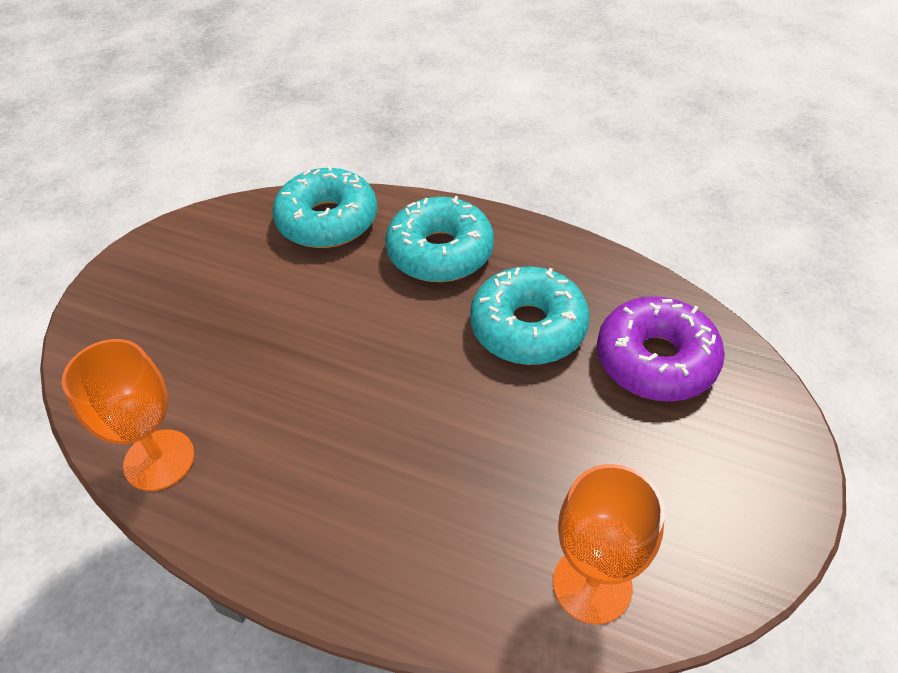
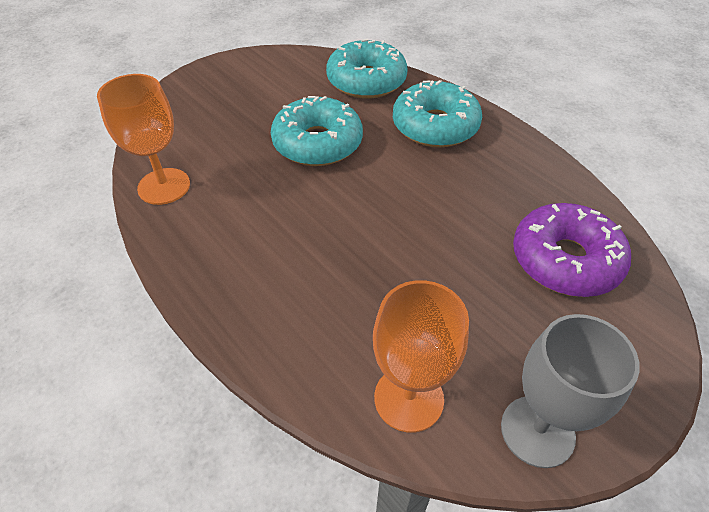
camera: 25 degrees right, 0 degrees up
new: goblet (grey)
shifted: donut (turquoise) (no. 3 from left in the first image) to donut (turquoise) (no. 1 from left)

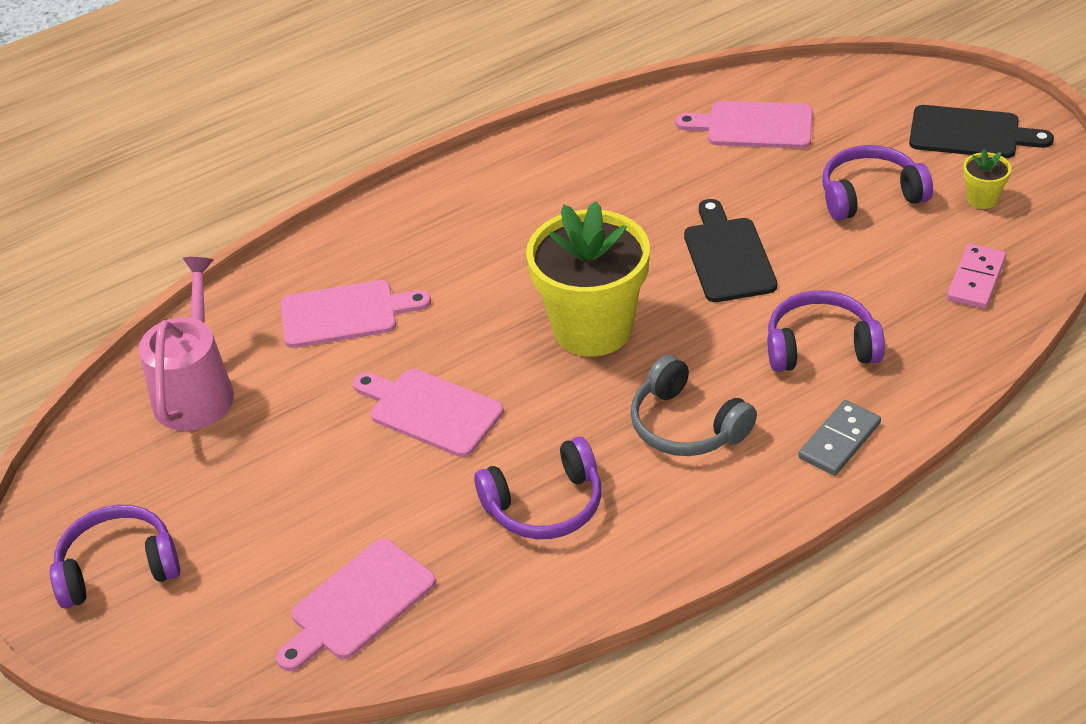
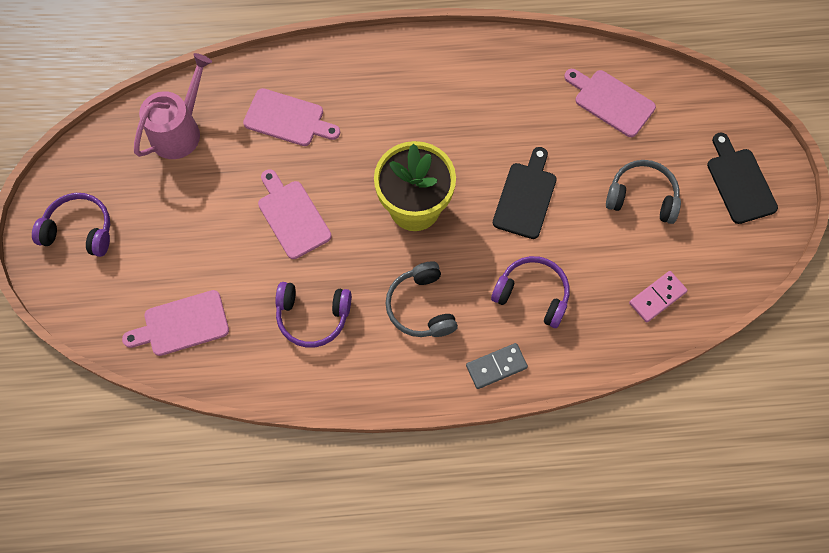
camera: 25 degrees right, 25 degrees up
gone: flower pot (yellow) (no. 2 from left)
repainted: headphones (purple) (no. 4 from left) to headphones (grey) (no. 2 from left)
rotated: cutting board (black) (no. 2 from left) 150 degrees counterclockwise

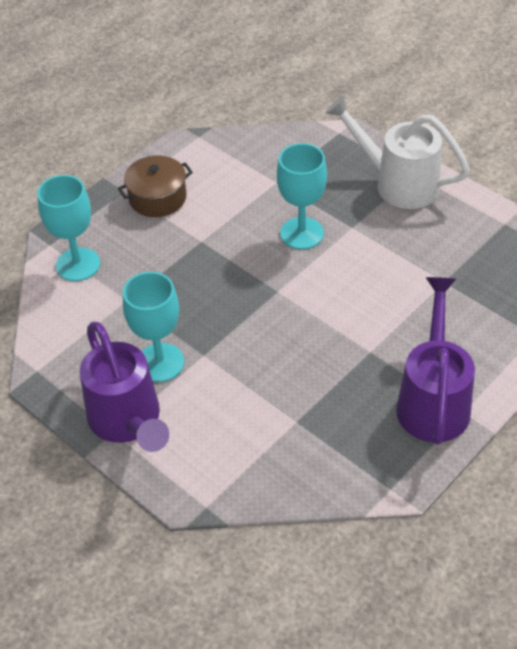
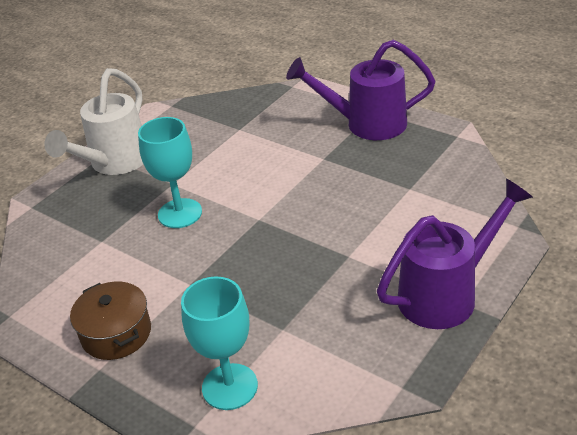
camera: 95 degrees left, 10 degrees down
gone: goblet (turquoise) (no. 2 from left)

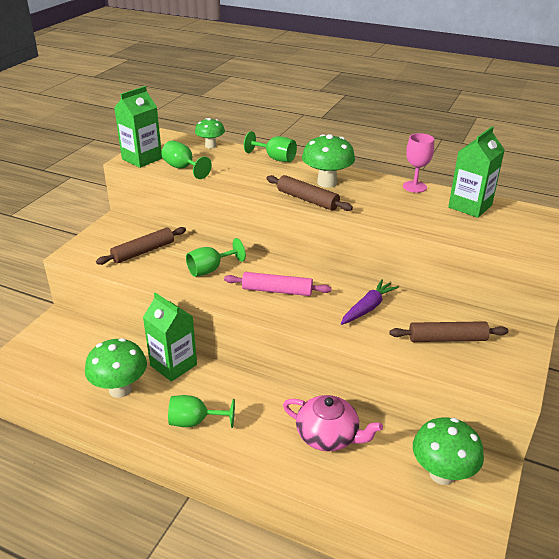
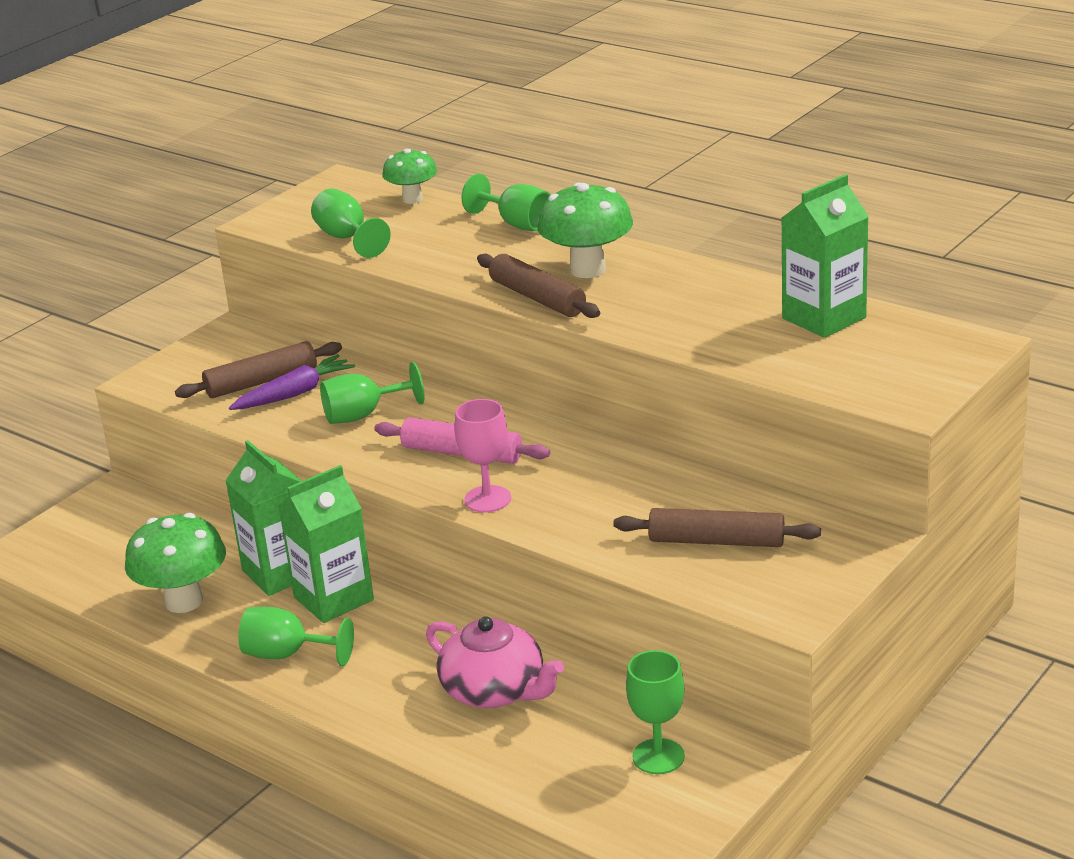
camera: 15 degrees right, 5 degrees down
shifted: carton (green) (no. 1 from left in the first image) to carton (green) (no. 2 from left); goblet (pink); carrot (purple)
swapped: mushroom (green) (no. 4 from left) to goblet (green) (no. 5 from left)

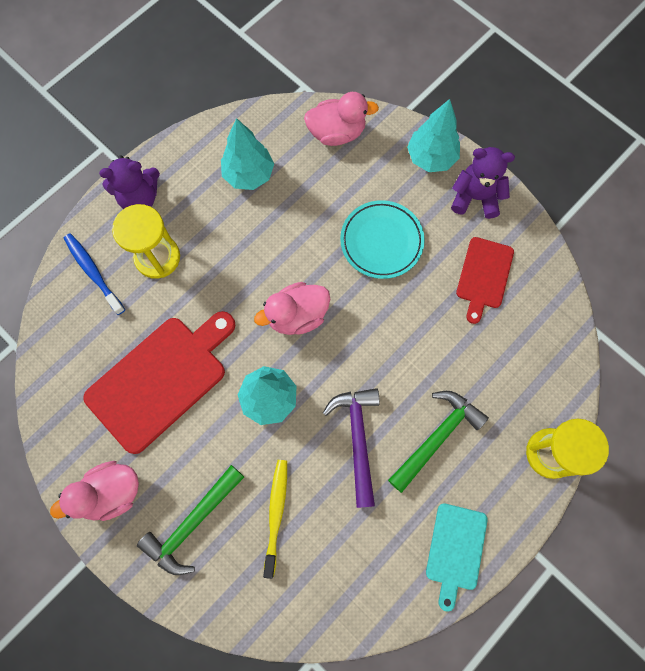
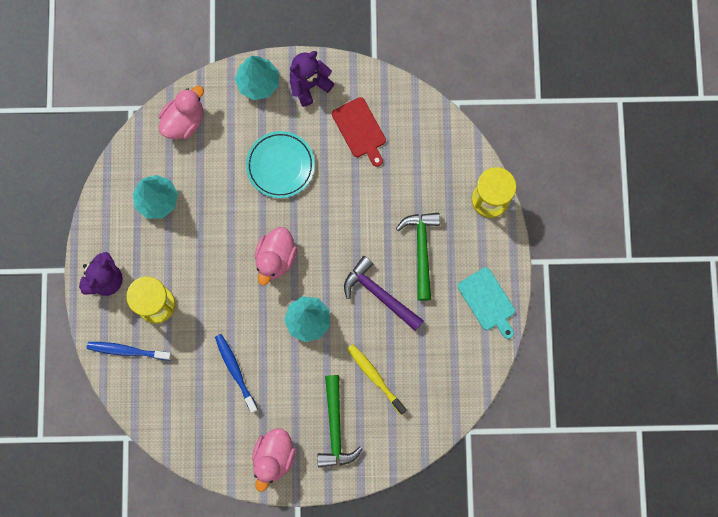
camera: 45 degrees left, 5 degrees up
swapped: cutting board (red) (no. 1 from left) to toothbrush (blue) (no. 2 from left)

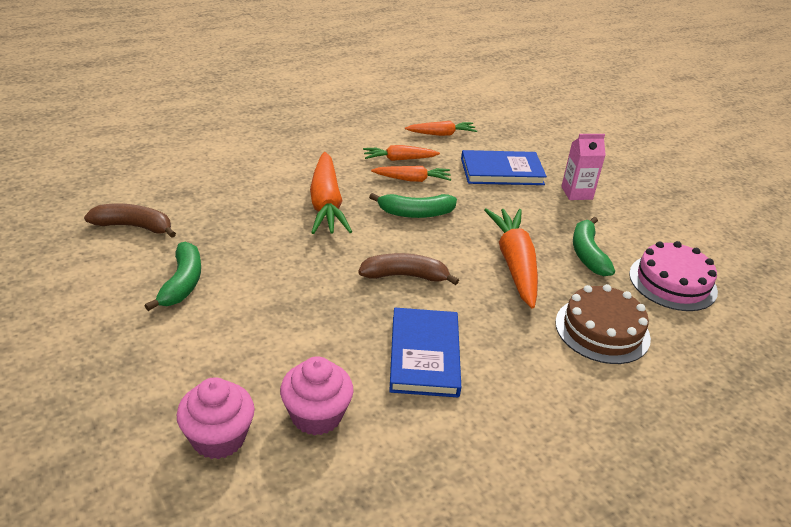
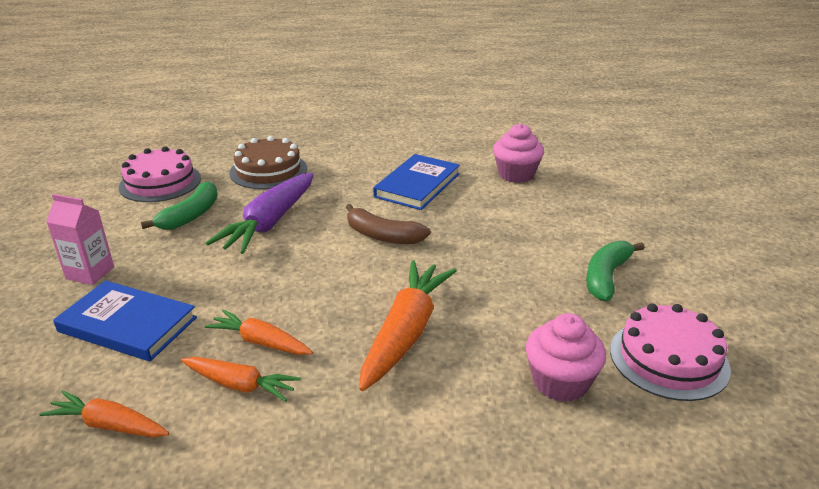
camera: 150 degrees left, 5 degrees down
gone: banana (green) (no. 2 from left)
shifted: cupcake (pink) (no. 1 from left in the first image) to cupcake (pink) (no. 2 from left)
swapped: banana (brown) (no. 1 from left) to cake (pink) (no. 2 from left)
repainted: carrot (orange) (no. 5 from left) to carrot (purple)

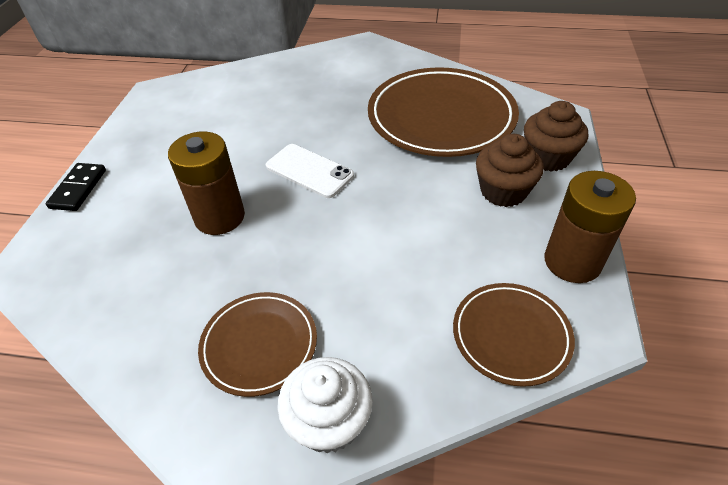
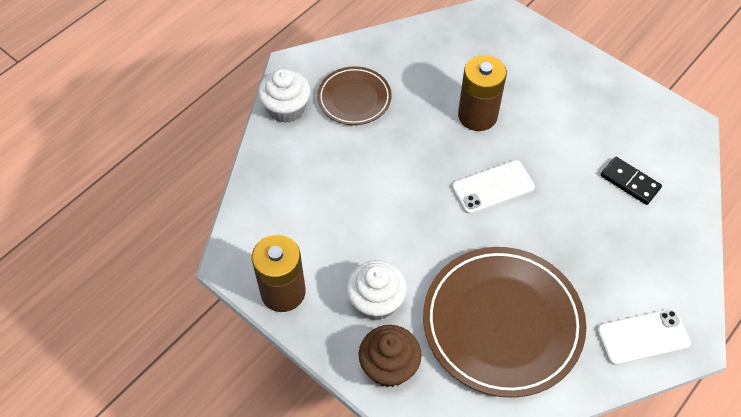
camera: 120 degrees right, 10 degrees up
gone: plate (brown) (no. 3 from left)
new: phone (white) (no. 2 from left)
shifted: domino (black)
repainted: cupcake (brown) (no. 1 from left) to cupcake (white) (no. 2 from left)

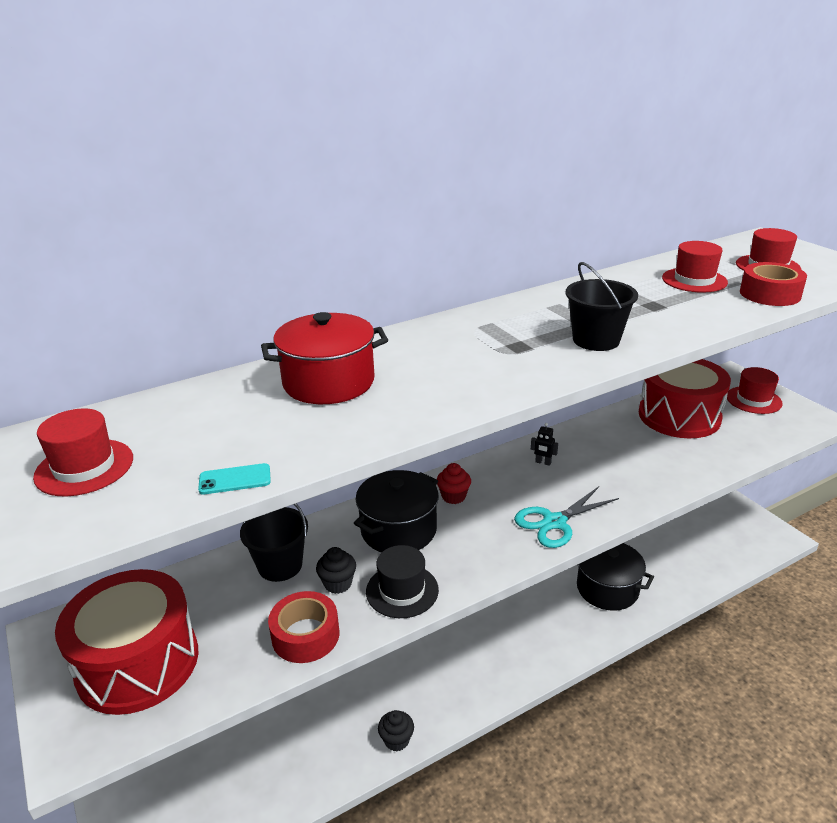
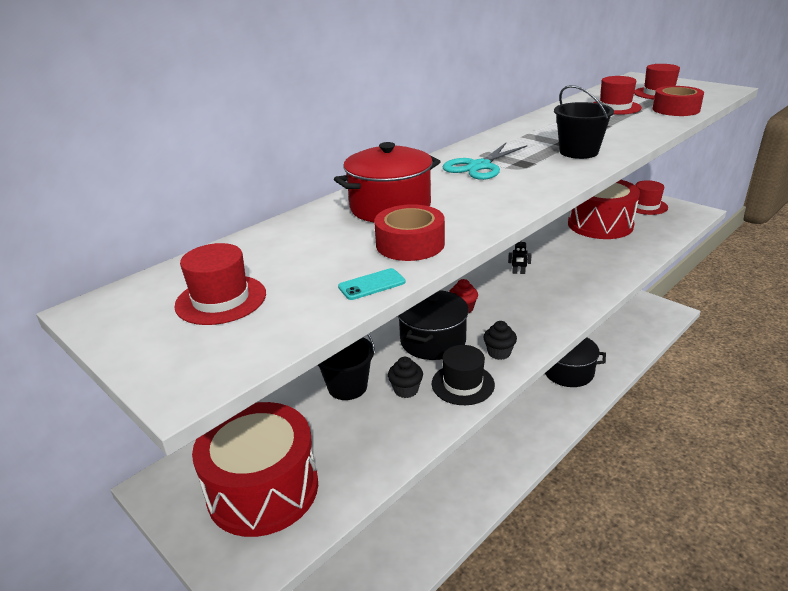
camera: 15 degrees left, 0 degrees up
shifted: scissors (turquoise); tape (red) (no. 1 from left); cupcake (black) (no. 2 from left)

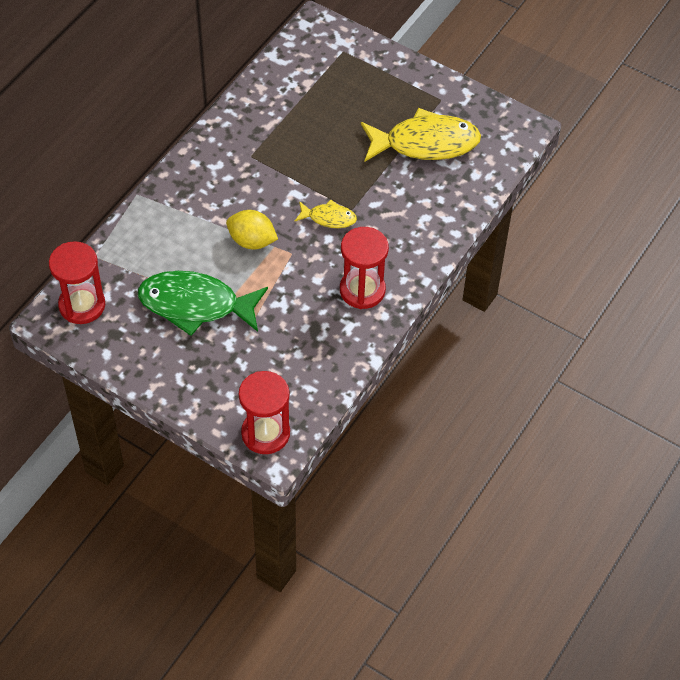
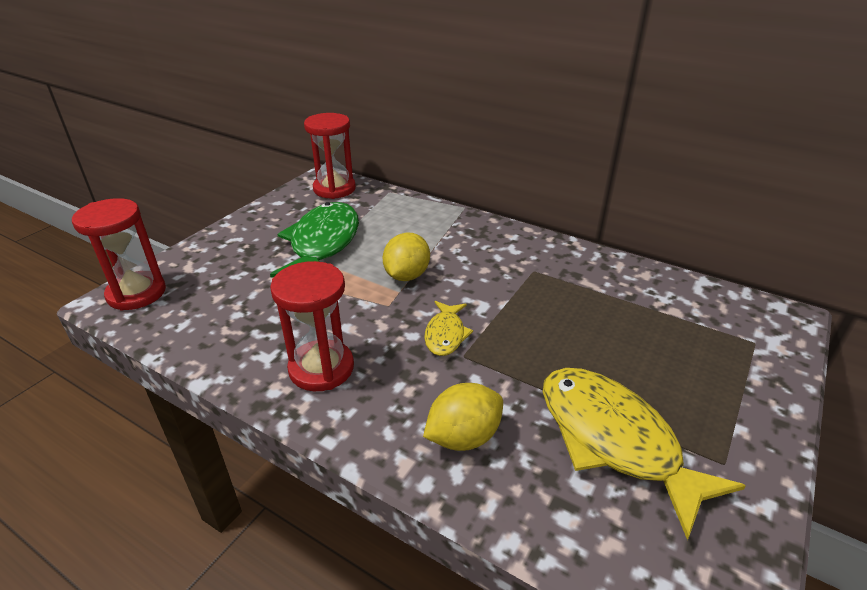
camera: 90 degrees right, 20 degrees down
new: lemon (yellow) (no. 2 from left)
rotated: fish (yellow) (no. 2 from left) 150 degrees clockwise

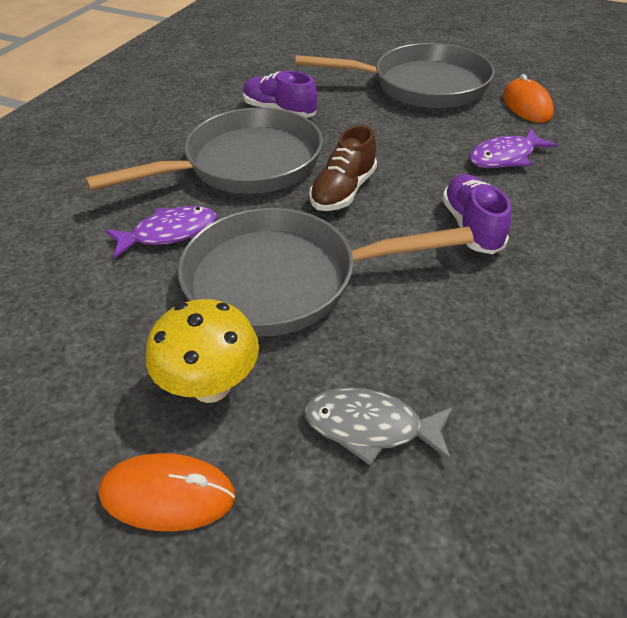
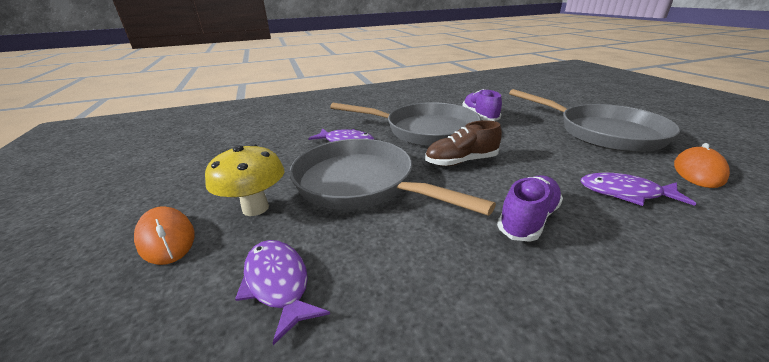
camera: 45 degrees right, 15 degrees down
repainted: fish (grey) to fish (purple) (no. 1 from left)

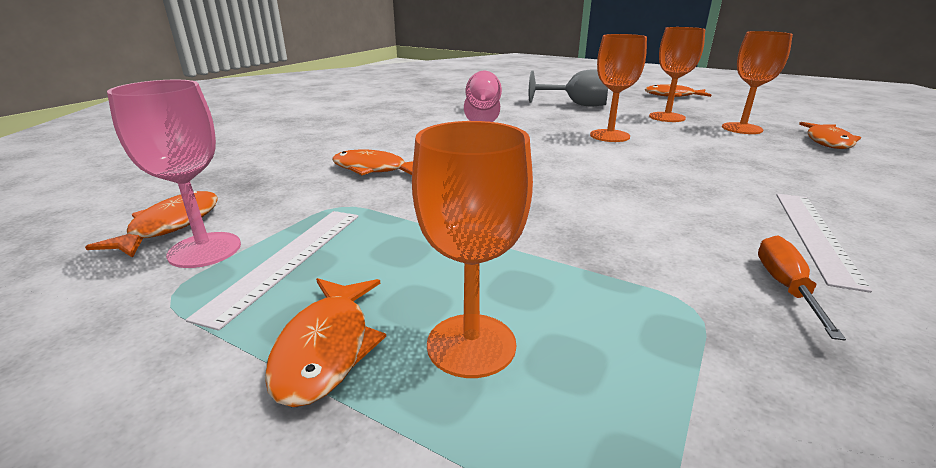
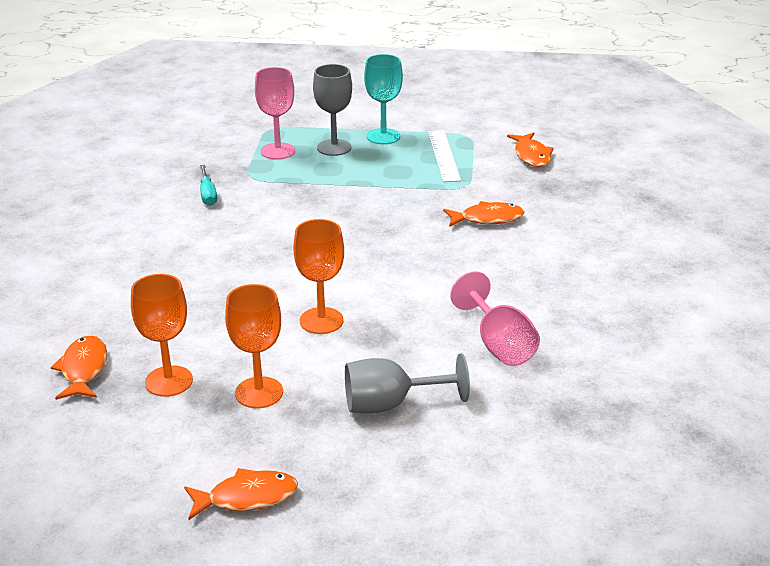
camera: 155 degrees right, 5 degrees up
gone: ruler (white) (no. 2 from left)
shifted: goblet (pink) (no. 1 from left)
swapped: fish (orange) (no. 2 from left) to goblet (turquoise)
repainted: goblet (orange) (no. 1 from left) to goblet (grey) (no. 1 from left); screwdriver (orange) to screwdriver (turquoise)

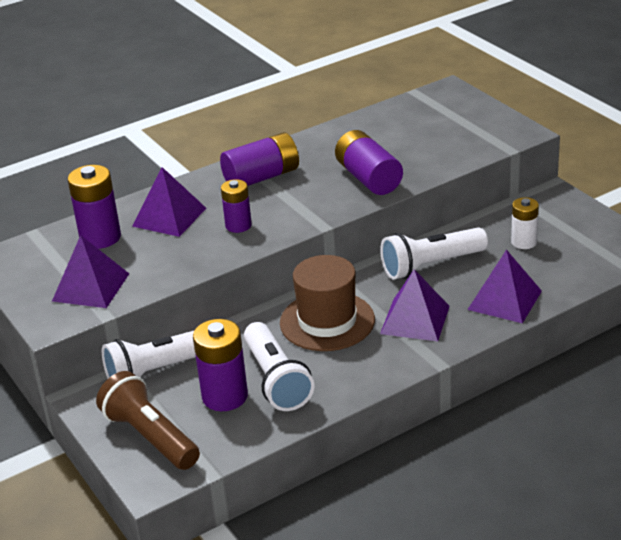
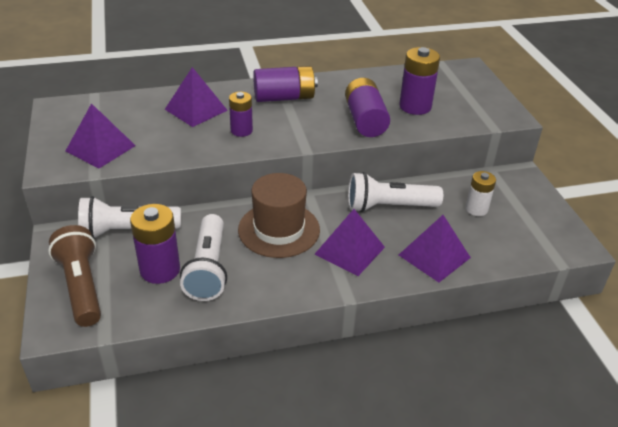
camera: 15 degrees right, 5 degrees up
shifted: battery (purple) (no. 1 from left in the first image) to battery (purple) (no. 5 from left)

